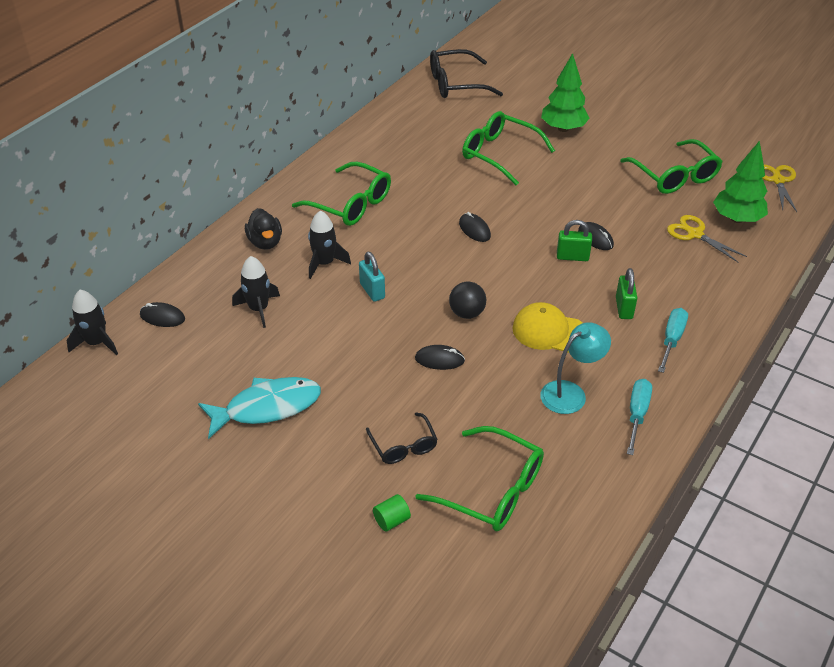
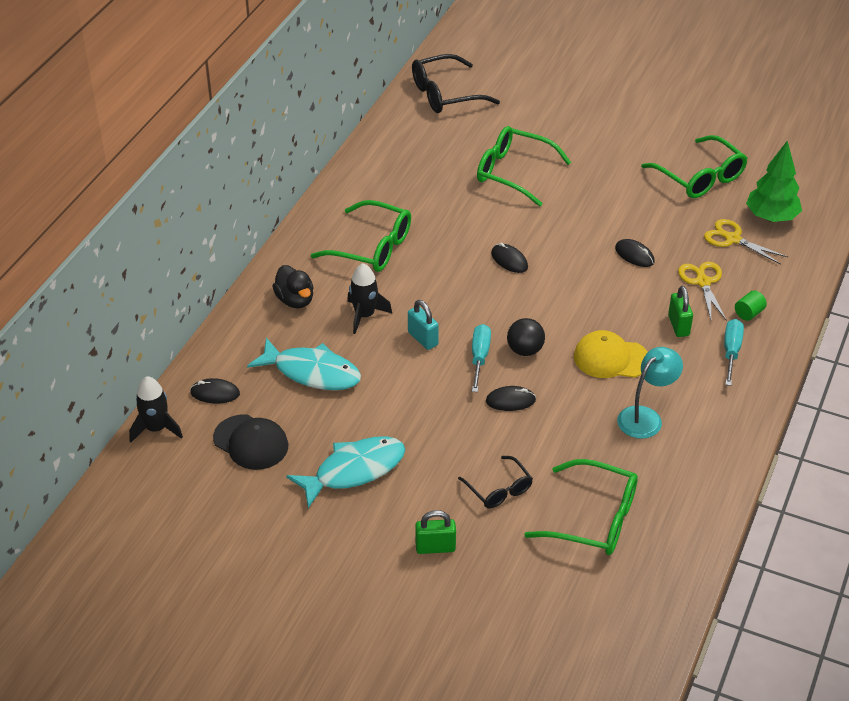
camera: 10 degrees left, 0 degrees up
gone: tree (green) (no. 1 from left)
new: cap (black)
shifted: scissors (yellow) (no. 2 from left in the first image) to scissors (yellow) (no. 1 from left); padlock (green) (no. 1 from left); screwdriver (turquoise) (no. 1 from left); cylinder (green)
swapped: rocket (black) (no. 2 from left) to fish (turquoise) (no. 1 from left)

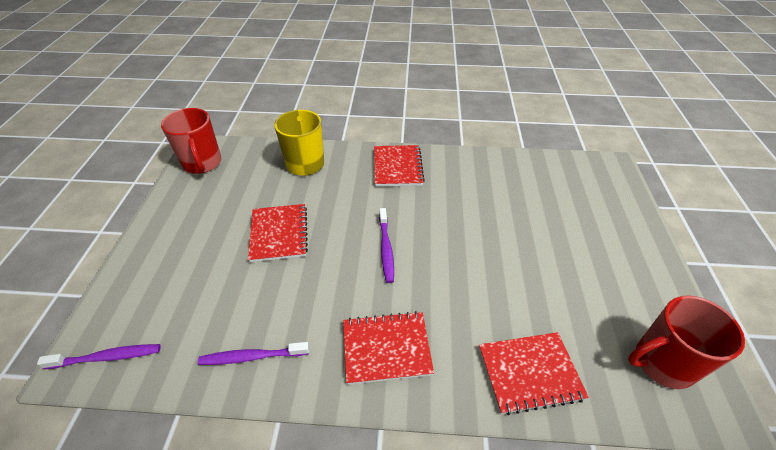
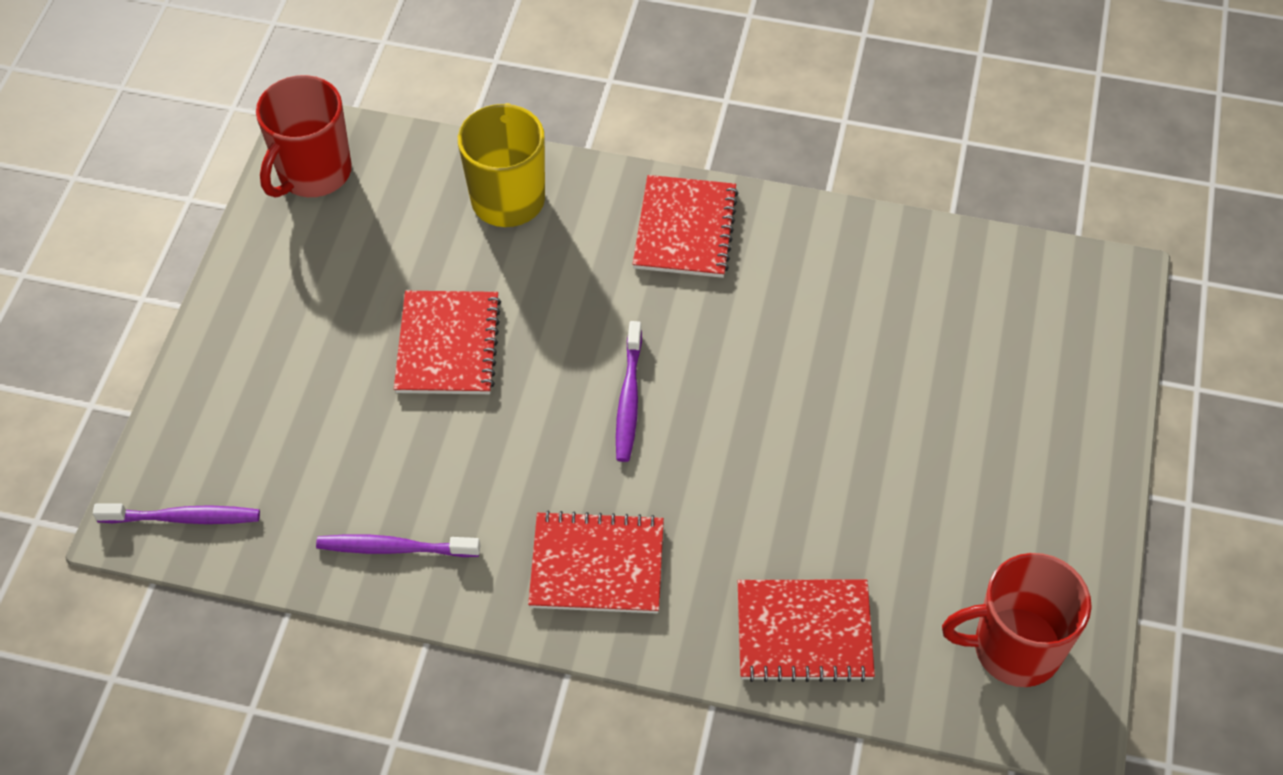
camera: 10 degrees right, 10 degrees up
rotated: mug (red) (no. 1 from left) 45 degrees clockwise

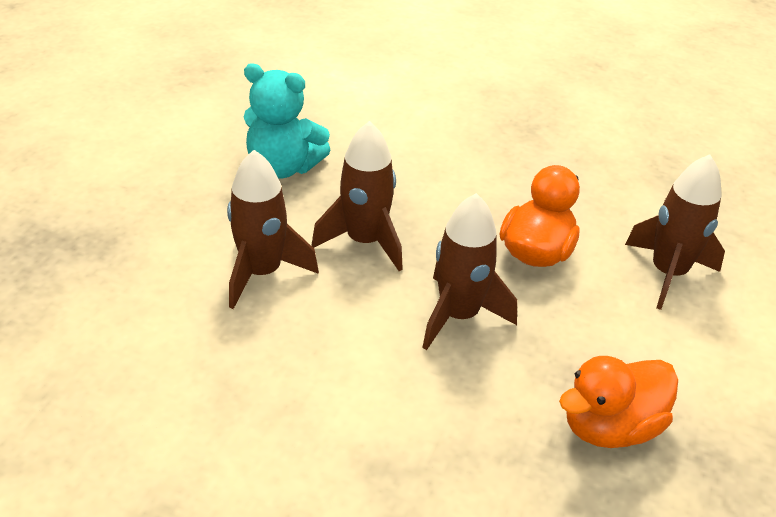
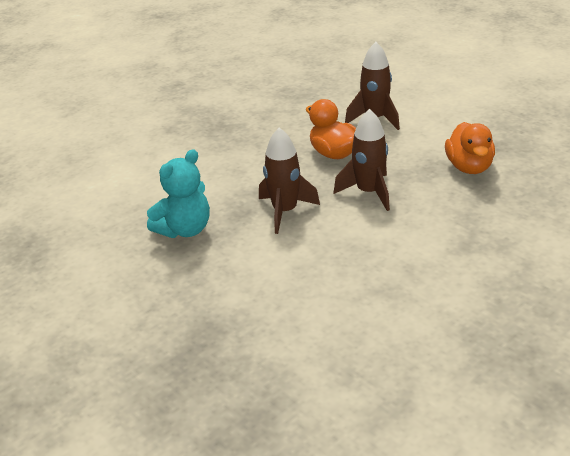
camera: 60 degrees left, 5 degrees down
gone: rocket (brown) (no. 1 from left)

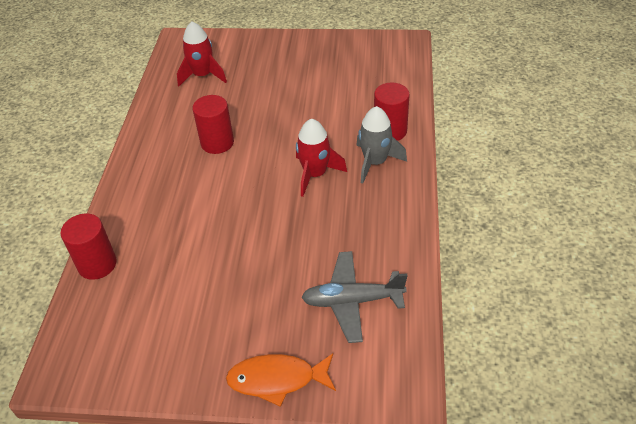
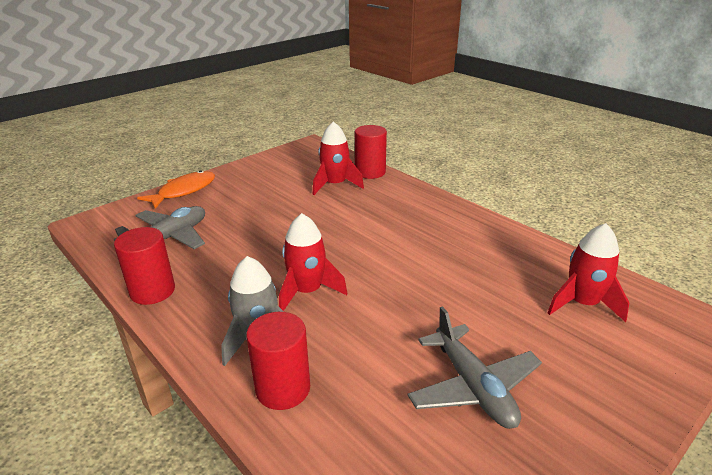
camera: 130 degrees right, 15 degrees down
new: rocket (red) (no. 2 from left); plane (grey) (no. 2 from left)
shifted: cylinder (red) (no. 2 from left in the first image) to cylinder (red) (no. 1 from left)

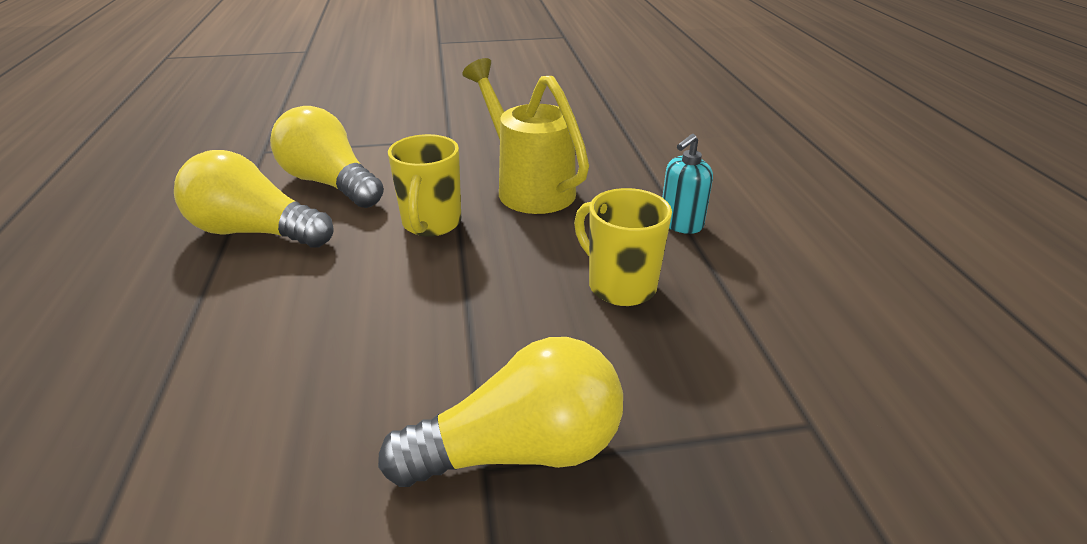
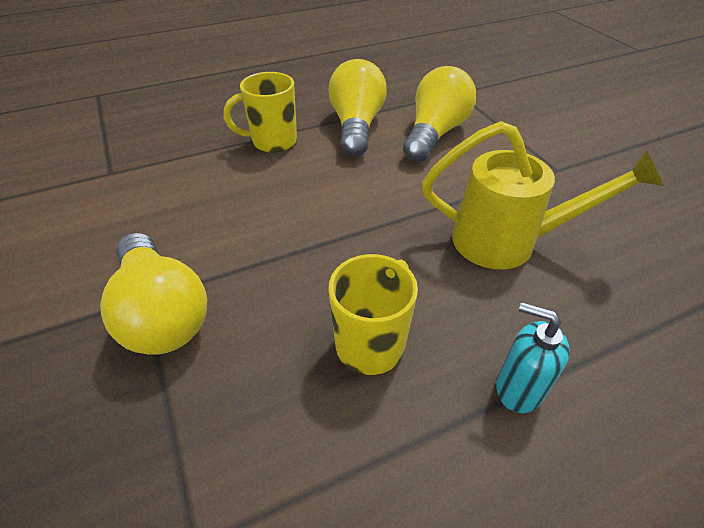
camera: 75 degrees right, 10 degrees up
shifted: mug (yellow) (no. 1 from left)
rotated: watering can (yellow) 60 degrees clockwise

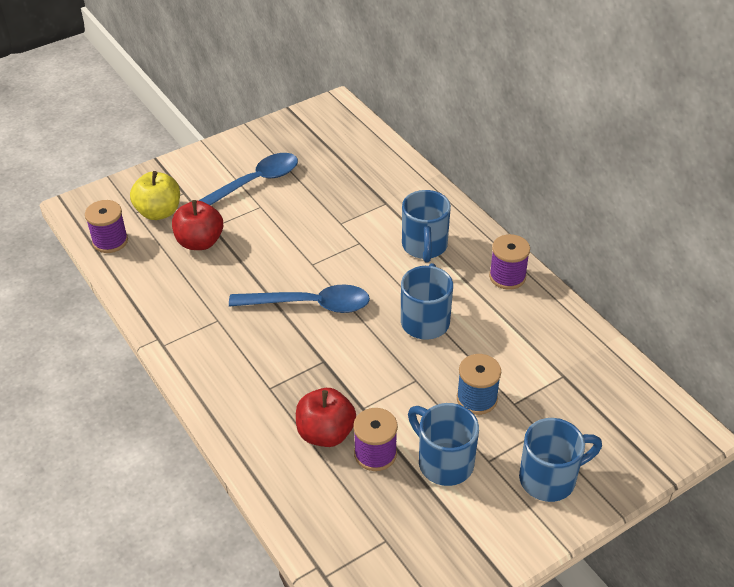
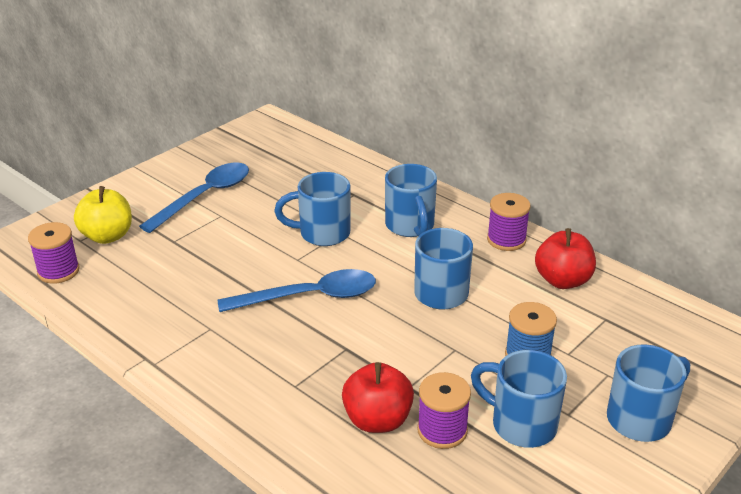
camera: 15 degrees left, 10 degrees down
new: mug (blue) (no. 1 from left)
shifted: apple (red) (no. 1 from left in the first image) to apple (red) (no. 2 from left)

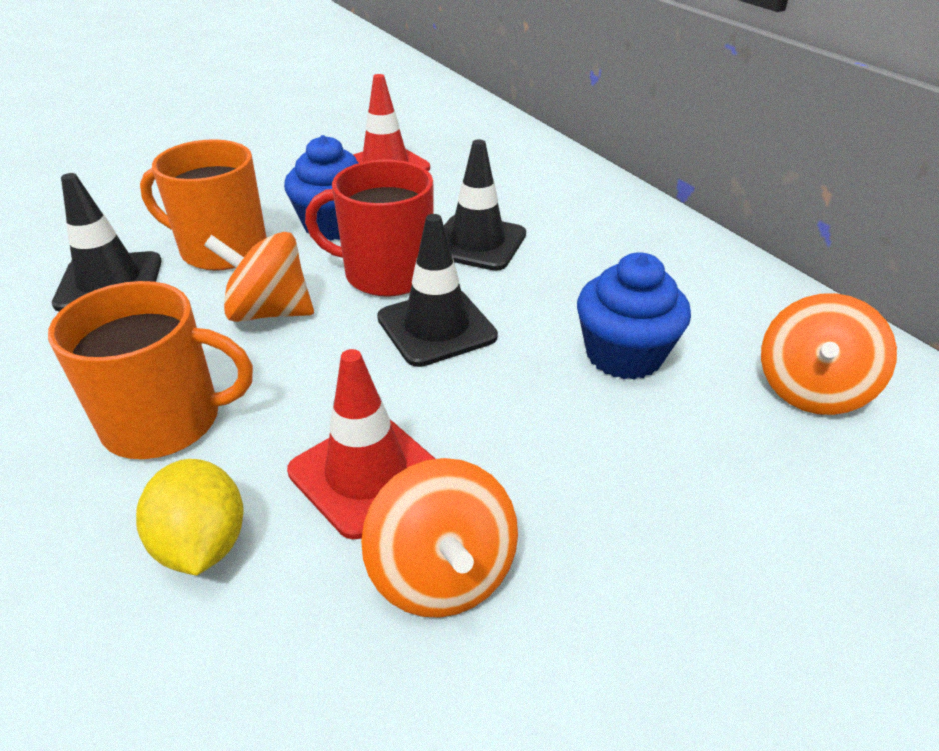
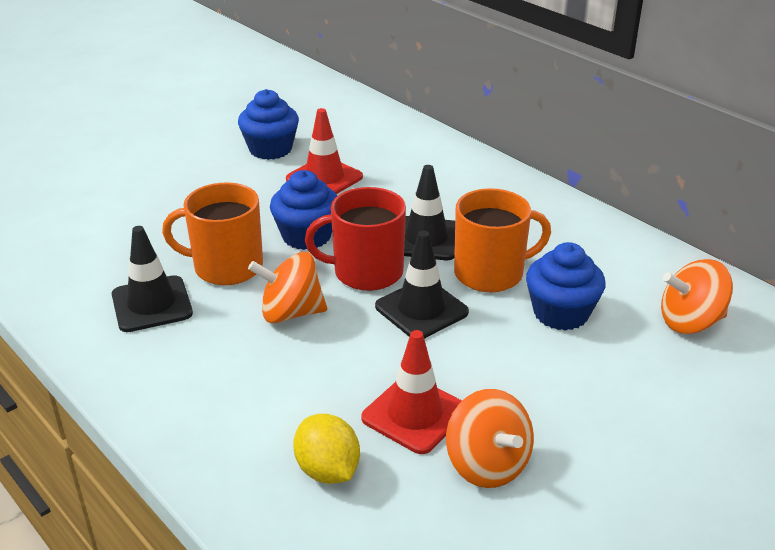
camera: 10 degrees left, 5 degrees down
new: cupcake (blue) (no. 1 from left)
shifted: mug (orange) (no. 1 from left in the first image) to mug (orange) (no. 2 from left)
rotated: spinning top (orange) (no. 3 from left) 60 degrees clockwise

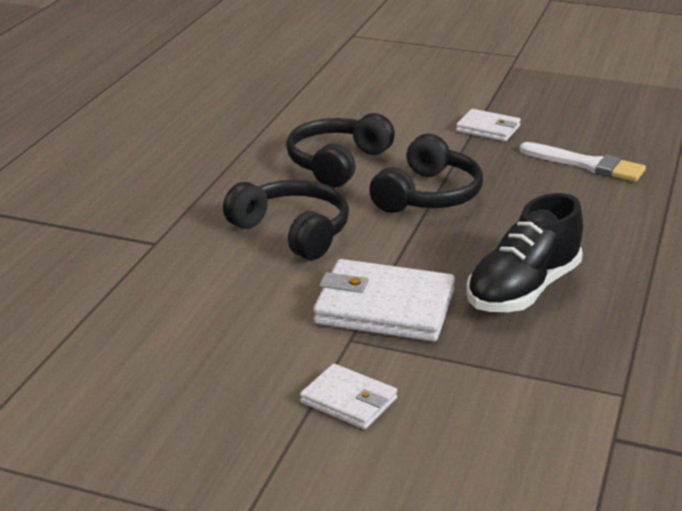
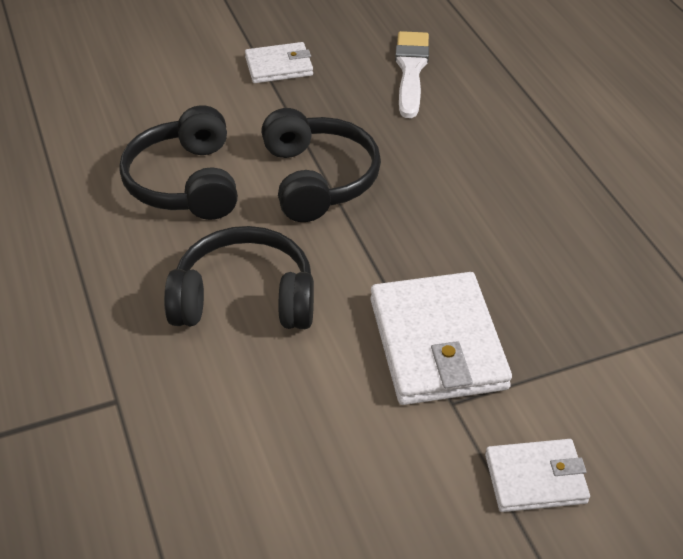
camera: 40 degrees left, 15 degrees up
gone: shoe (black)
rotated: brush (white) 75 degrees counterclockwise; wallet (white) (no. 2 from left) 75 degrees counterclockwise

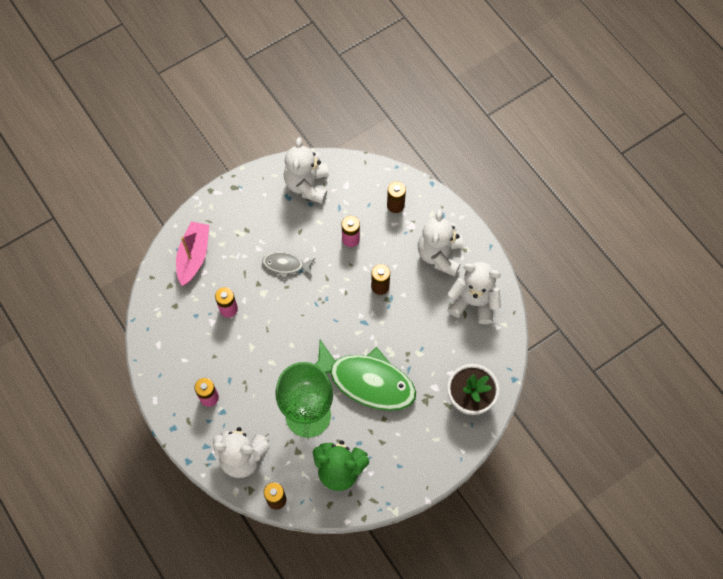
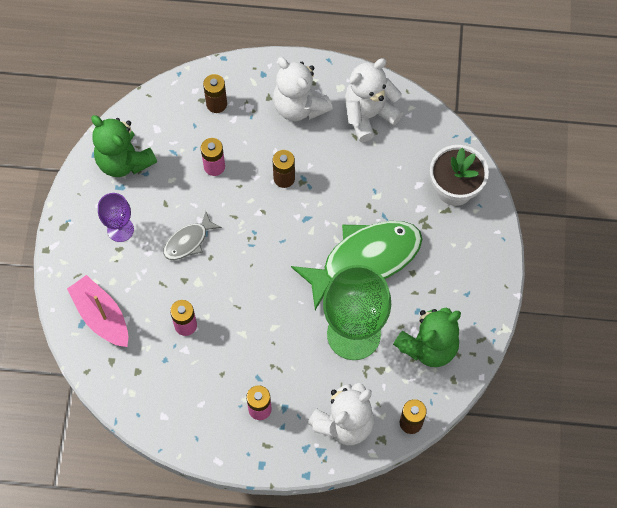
camera: 50 degrees left, 0 degrees up
new: goblet (purple)
repainted: teddy bear (white) (no. 2 from left) to teddy bear (green) (no. 1 from left)

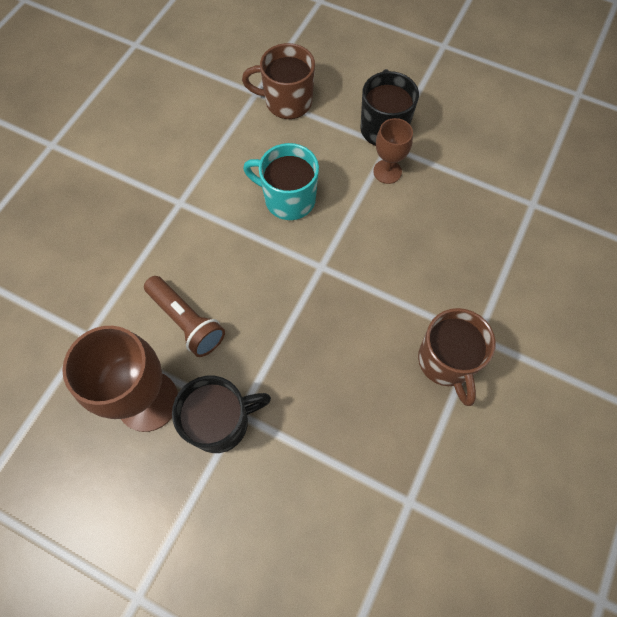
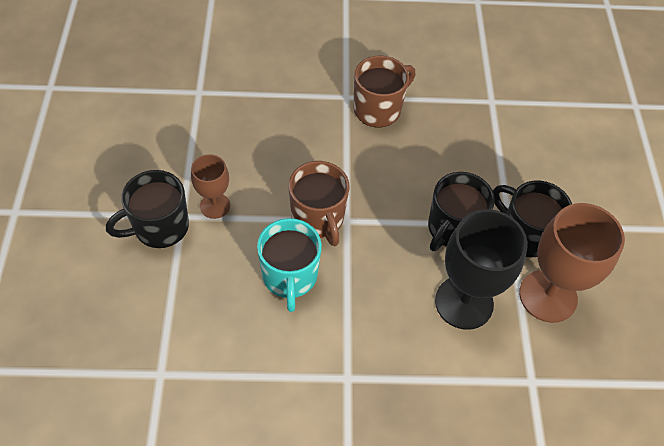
camera: 120 degrees left, 10 degrees down
new: mug (black) (no. 2 from left)
shifted: mug (brown) (no. 1 from left)
swapped: flashlight (brown) to goblet (black)

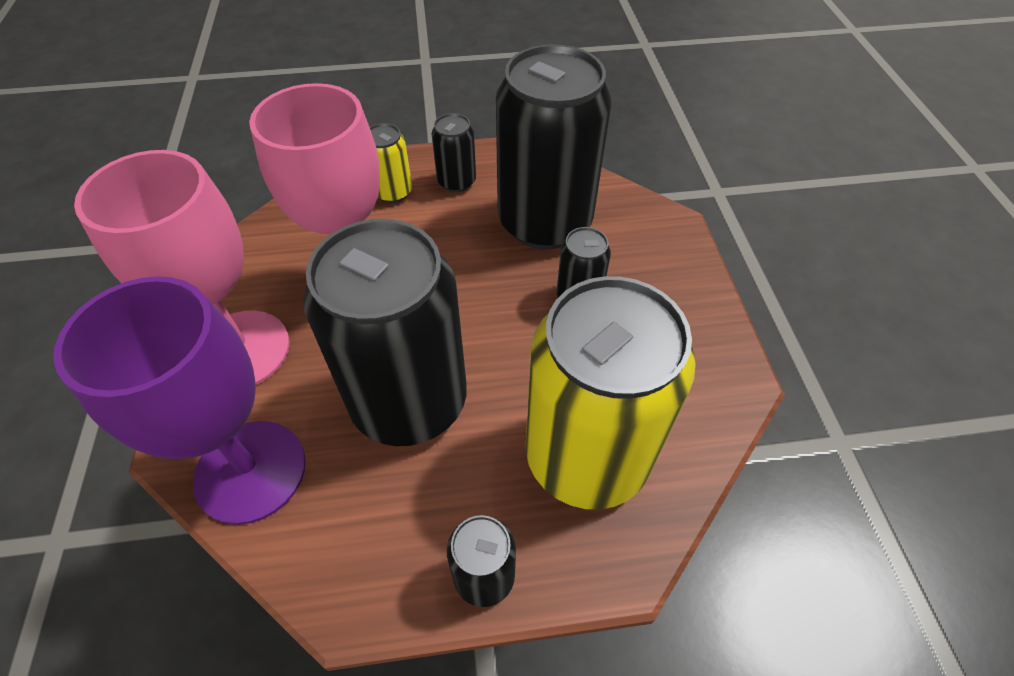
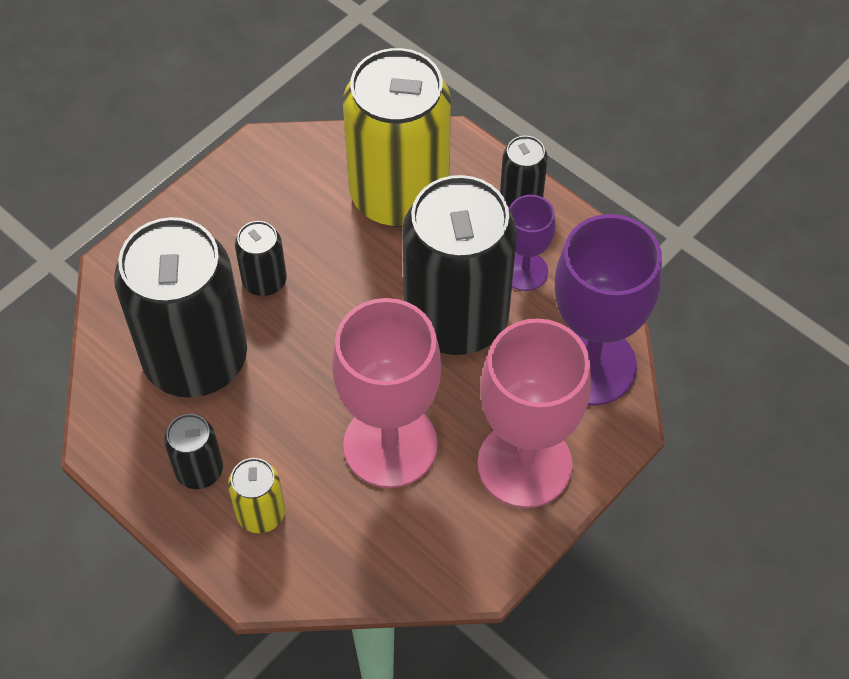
camera: 130 degrees left, 5 degrees up
new: goblet (purple) (no. 1 from left)

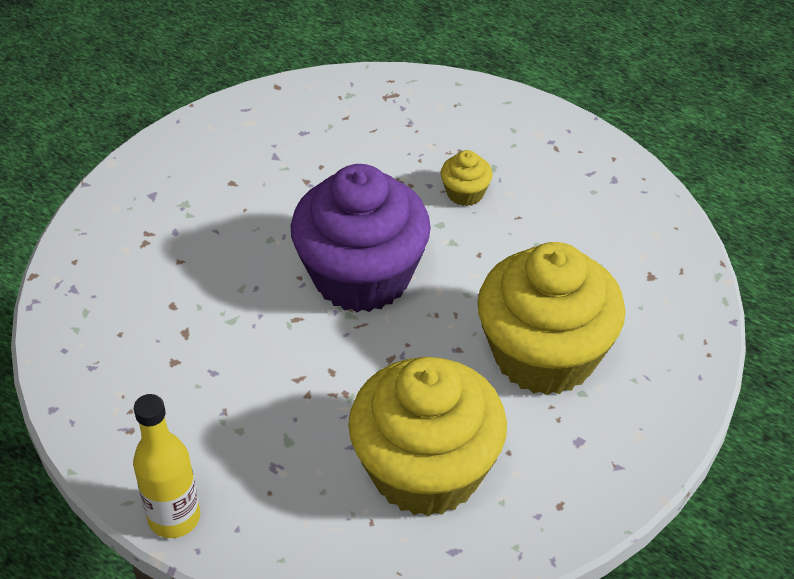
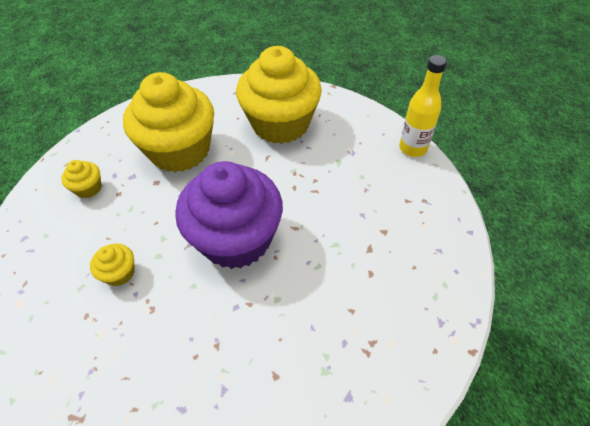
camera: 150 degrees left, 5 degrees up
new: cupcake (yellow) (no. 1 from left)

